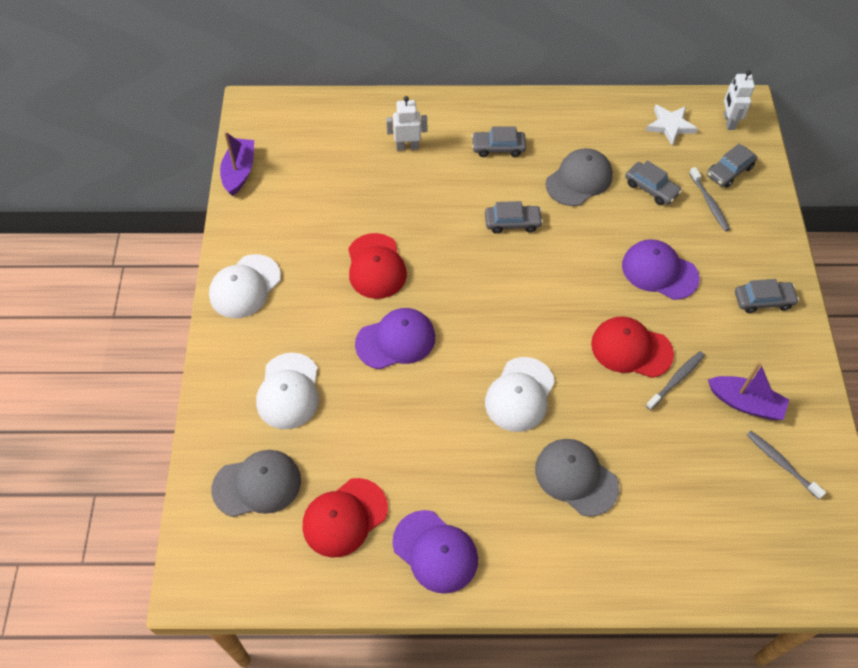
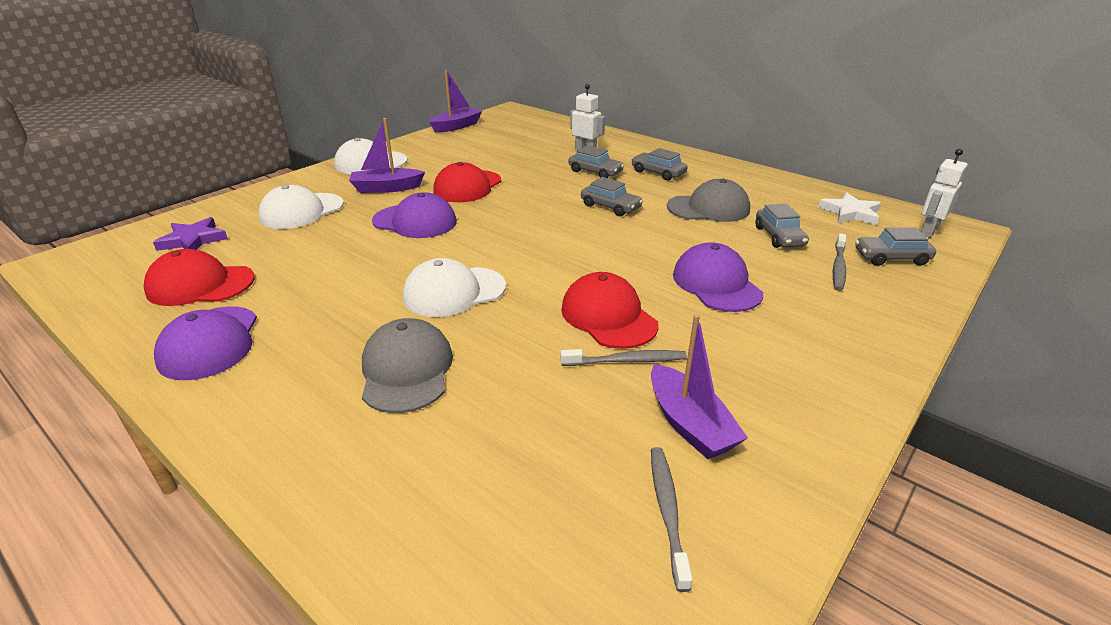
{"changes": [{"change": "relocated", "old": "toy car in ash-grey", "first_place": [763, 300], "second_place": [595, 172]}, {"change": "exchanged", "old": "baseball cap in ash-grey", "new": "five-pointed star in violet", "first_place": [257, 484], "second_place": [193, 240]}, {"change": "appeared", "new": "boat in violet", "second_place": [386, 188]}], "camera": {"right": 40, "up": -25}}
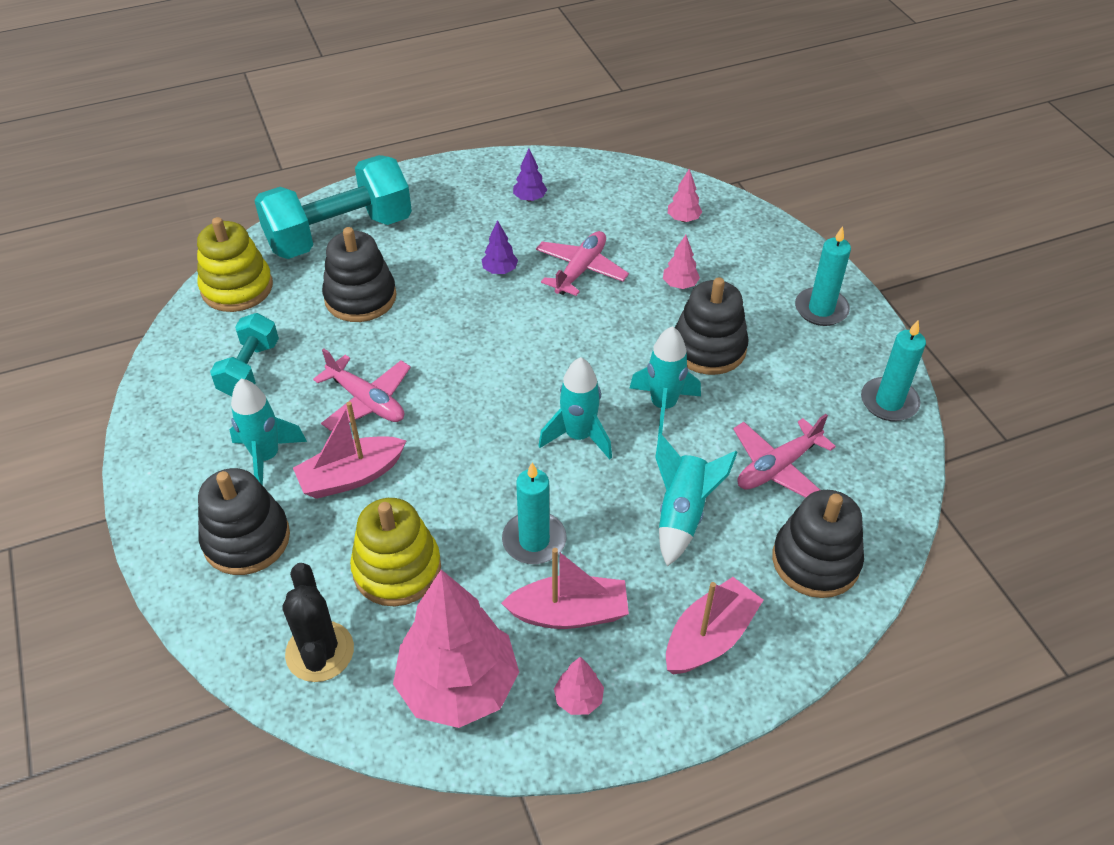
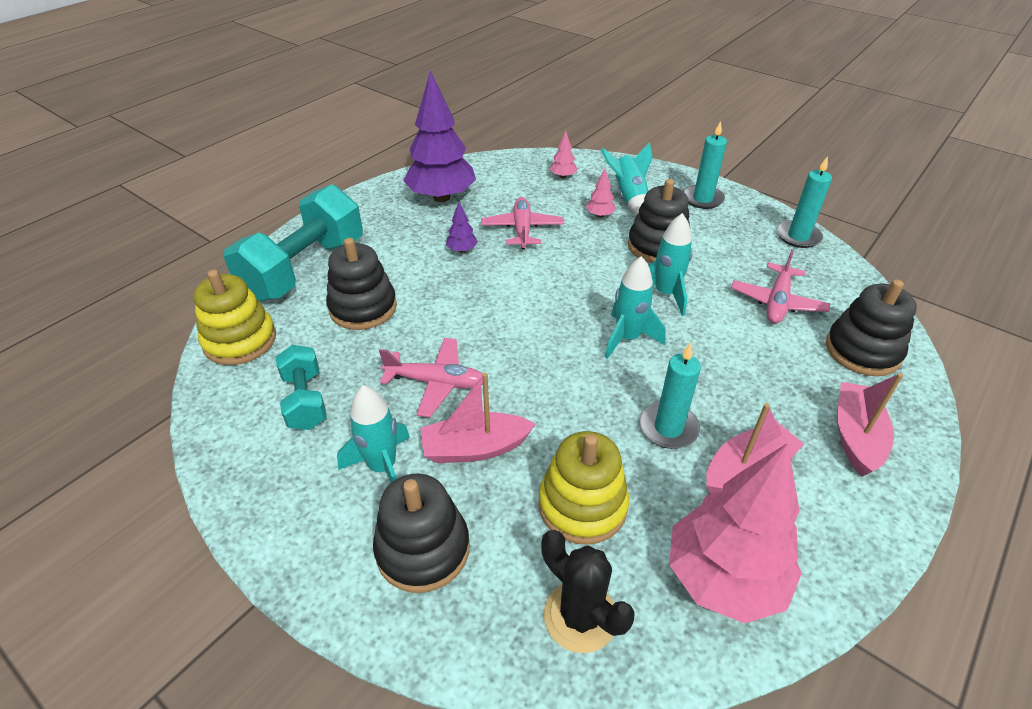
{"changes": [{"change": "size", "old": "tree in violet", "first_place": [529, 198], "second_place": [441, 197], "factor": 2.46}, {"change": "spun", "old": "boat in rosy", "first_place": [351, 476], "second_place": [475, 448], "degrees": 45}, {"change": "relocated", "old": "toy rocket in aqua", "first_place": [682, 514], "second_place": [629, 198]}, {"change": "missing", "old": "tree in rosy", "first_place": [578, 699]}], "camera": {"right": -30, "up": -5}}
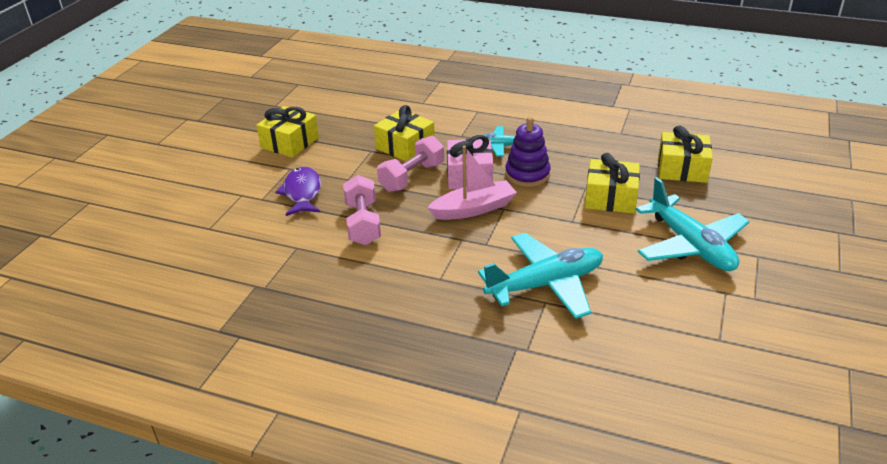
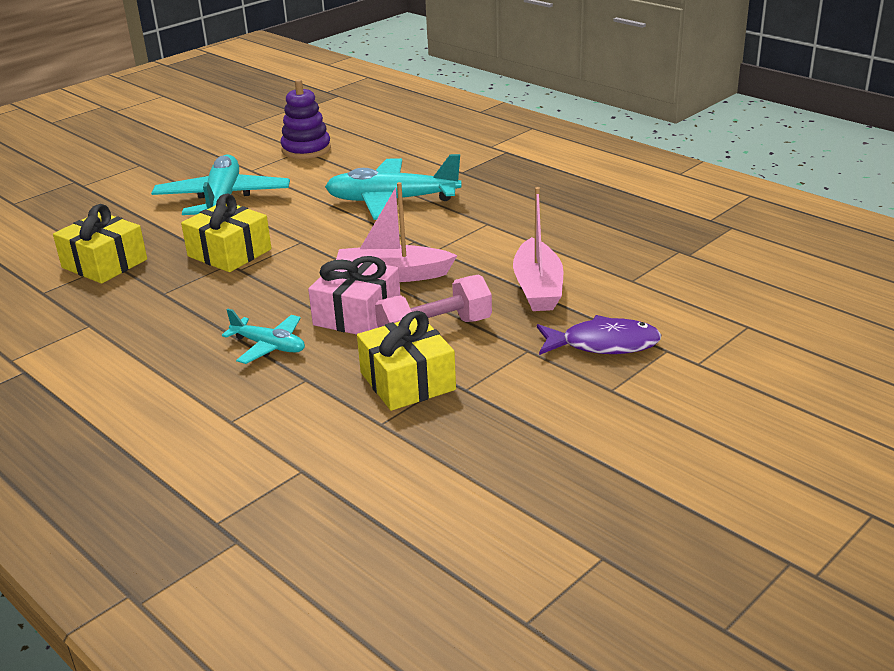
{"changes": [{"change": "missing", "old": "wrapped gift in yellow", "first_place": [290, 143]}, {"change": "relocated", "old": "stacking rings in violet", "first_place": [527, 175], "second_place": [306, 149]}, {"change": "spun", "old": "fish in violet", "first_place": [302, 193], "second_place": [603, 344], "degrees": -105}, {"change": "exchanged", "old": "dumbbell in rosy", "new": "boat in rosy", "first_place": [363, 223], "second_place": [538, 288]}], "camera": {"right": -155, "up": -5}}
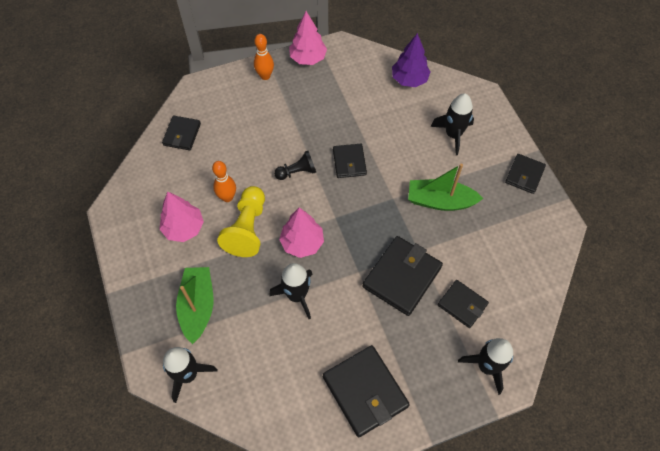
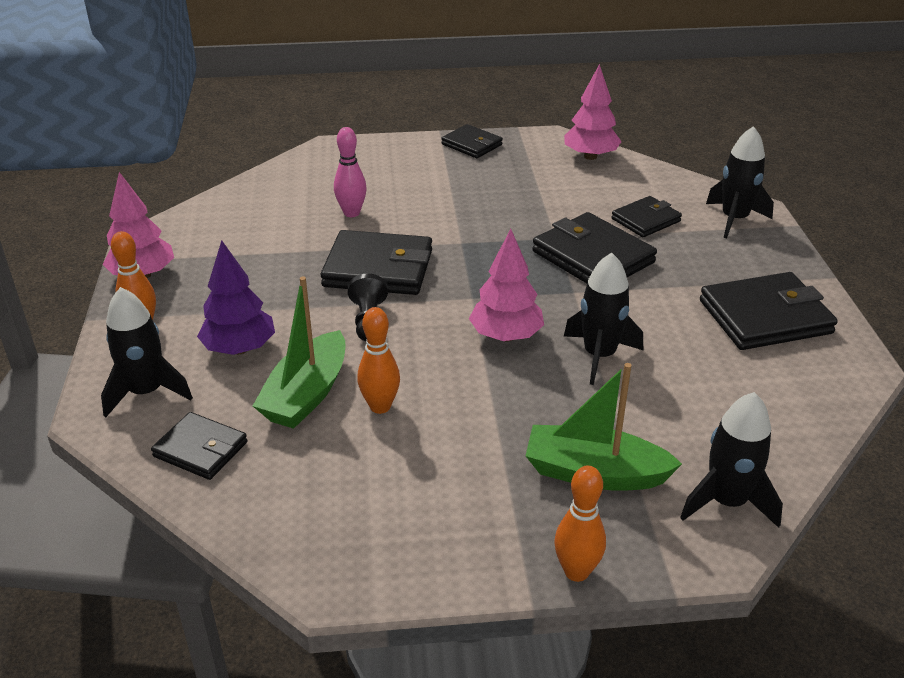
{"changes": [{"change": "relocated", "old": "tree in violet", "first_place": [409, 79], "second_place": [240, 349]}, {"change": "relocated", "old": "toy rocket in jet-black", "first_place": [453, 135], "second_place": [146, 392]}, {"change": "size", "old": "card wallet in jet-black", "first_place": [349, 162], "second_place": [378, 268], "factor": 1.68}, {"change": "relocated", "old": "boat in emerald", "first_place": [440, 201], "second_place": [306, 394]}, {"change": "missing", "old": "chess pawn in yellow", "first_place": [247, 228]}, {"change": "relocated", "old": "tree in rosy", "first_place": [184, 228], "second_place": [590, 156]}, {"change": "appeared", "new": "tenpin in rosy", "second_place": [351, 213]}, {"change": "appeared", "new": "tenpin in orange", "second_place": [576, 571]}], "camera": {"right": -75, "up": -25}}
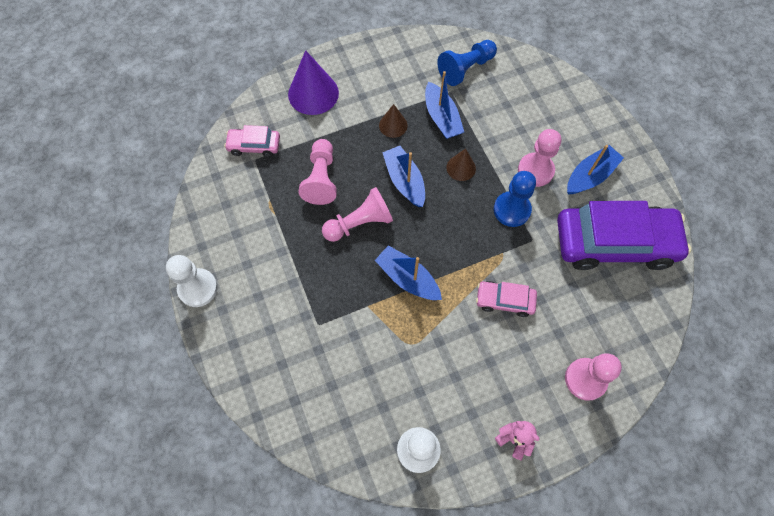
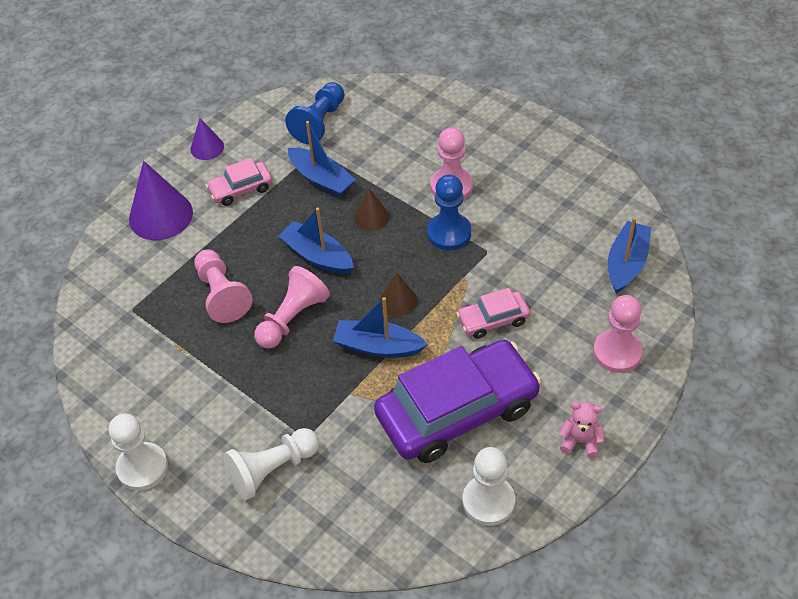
{"changes": [{"change": "relocated", "old": "cone shape in russet", "first_place": [393, 125], "second_place": [398, 301]}, {"change": "relocated", "old": "toy car in rosy", "first_place": [254, 146], "second_place": [241, 189]}, {"change": "relocated", "old": "boat in blue", "first_place": [590, 176], "second_place": [626, 263]}, {"change": "relocated", "old": "toy car in violet", "first_place": [614, 243], "second_place": [457, 411]}, {"change": "appeared", "new": "cone shape in violet", "second_place": [207, 147]}, {"change": "appeared", "new": "chess pawn in white", "second_place": [272, 470]}], "camera": {"right": -25, "up": -15}}
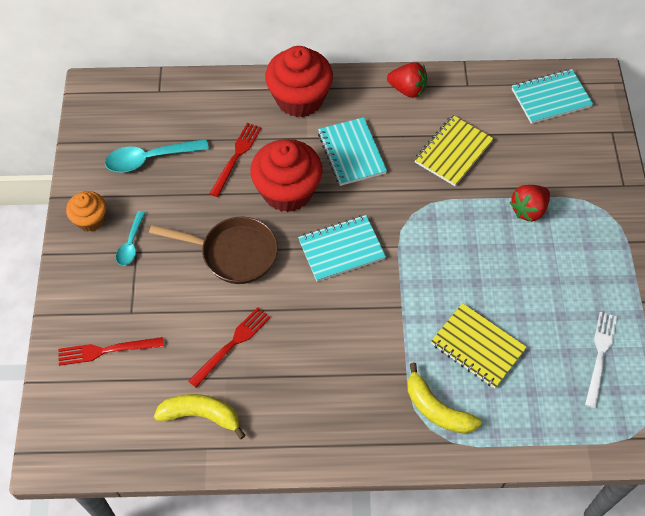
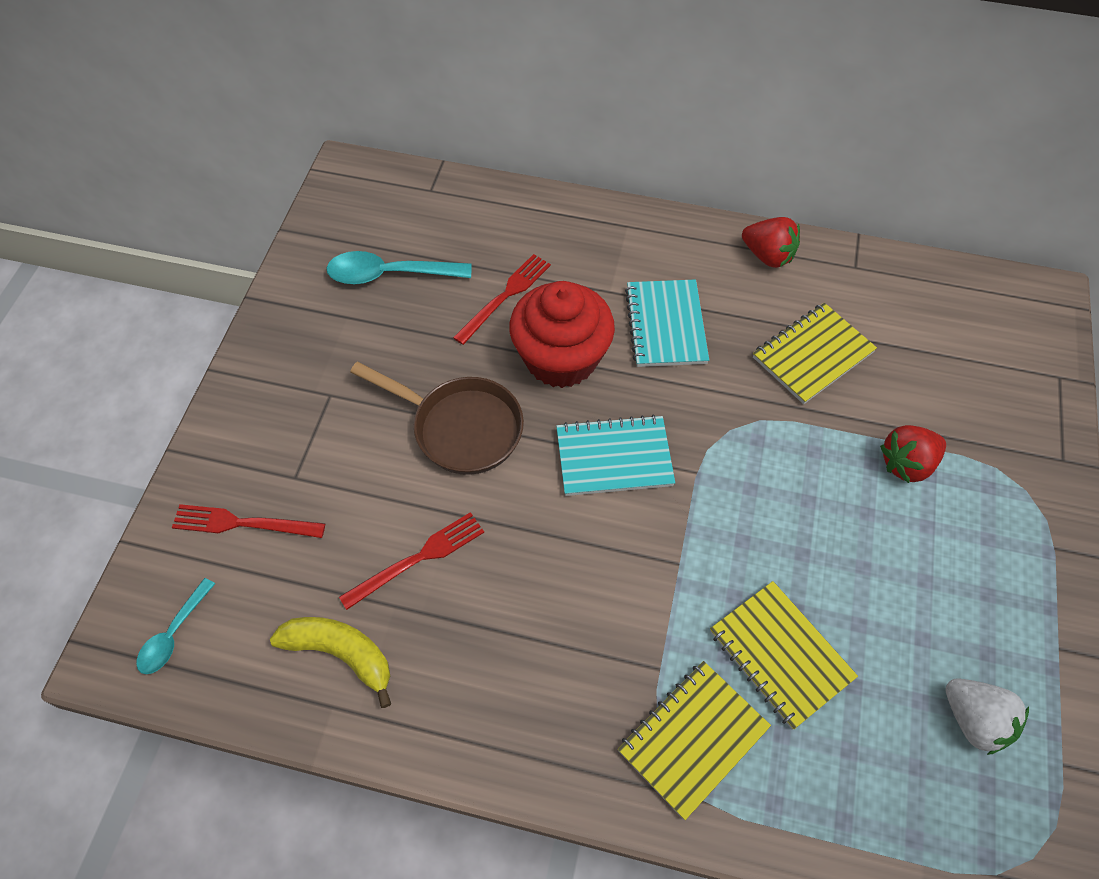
{"changes": [{"change": "missing", "old": "cupcake in crimson", "first_place": [299, 99]}, {"change": "missing", "old": "notepad in aqua", "first_place": [551, 98]}, {"change": "missing", "old": "cupcake in orange", "first_place": [90, 219]}, {"change": "relocated", "old": "tablespoon in aqua", "first_place": [131, 244], "second_place": [174, 634]}, {"change": "exchanged", "old": "table fork in white", "new": "strawberry in white", "first_place": [600, 356], "second_place": [974, 720]}, {"change": "exchanged", "old": "banana in yellow", "new": "notepad in yellow", "first_place": [437, 409], "second_place": [693, 739]}], "camera": {"right": 15, "up": 0}}
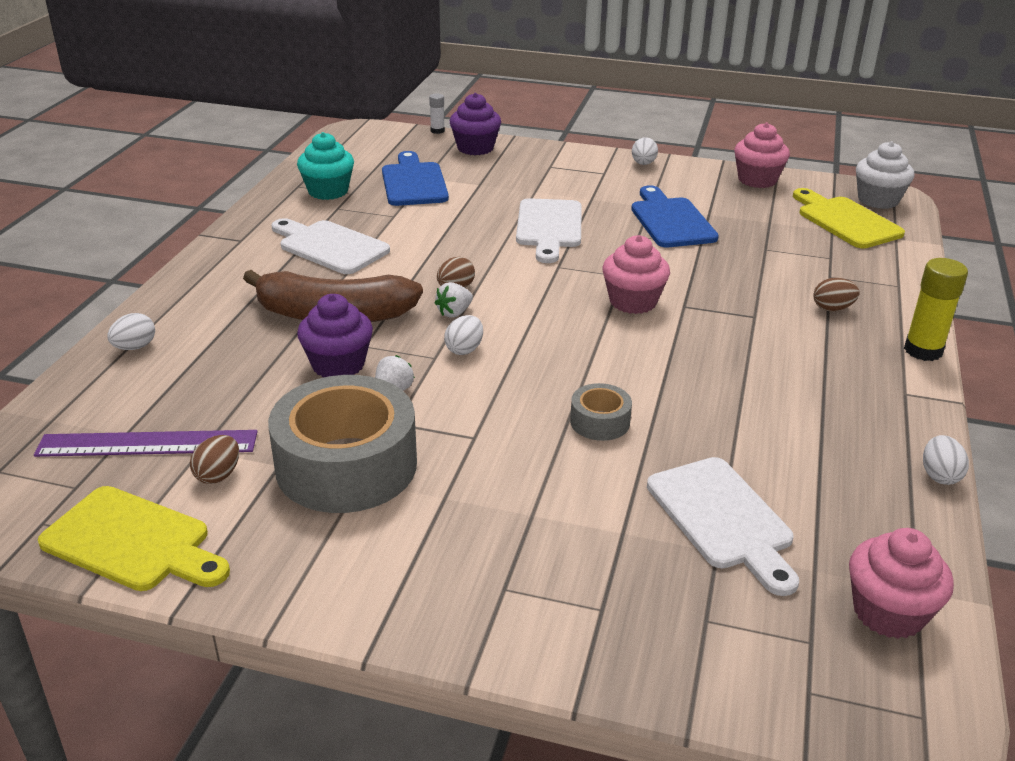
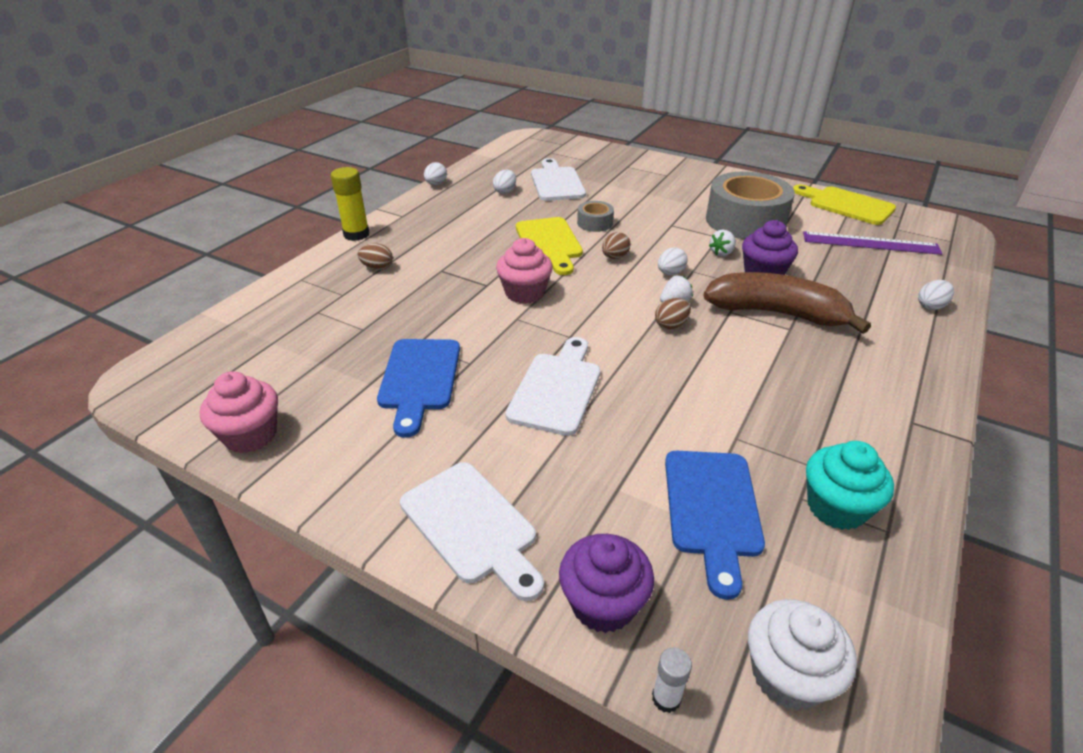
{"changes": [{"change": "relocated", "old": "egg shape in white", "first_place": [643, 164], "second_place": [505, 191]}, {"change": "relocated", "old": "cupcake in white", "first_place": [878, 200], "second_place": [787, 675]}, {"change": "relocated", "old": "cutting board in yellow", "first_place": [845, 221], "second_place": [549, 243]}, {"change": "relocated", "old": "cutting board in white", "first_place": [329, 246], "second_place": [472, 526]}, {"change": "relocated", "old": "egg shape in russet", "first_place": [218, 475], "second_place": [614, 257]}, {"change": "missing", "old": "cupcake in rosy", "first_place": [888, 612]}], "camera": {"right": -165, "up": 5}}
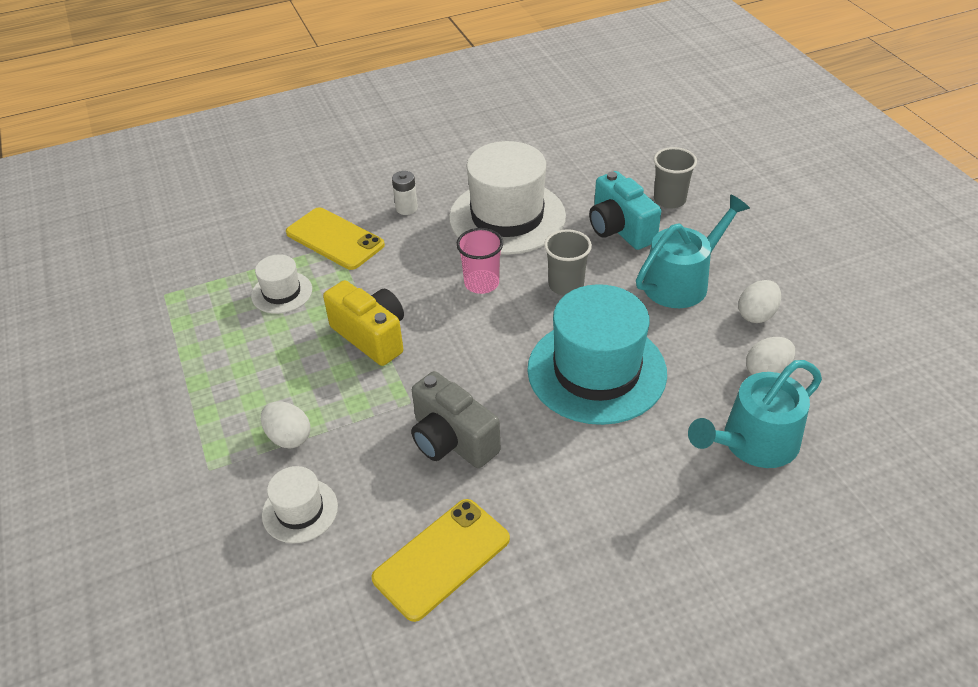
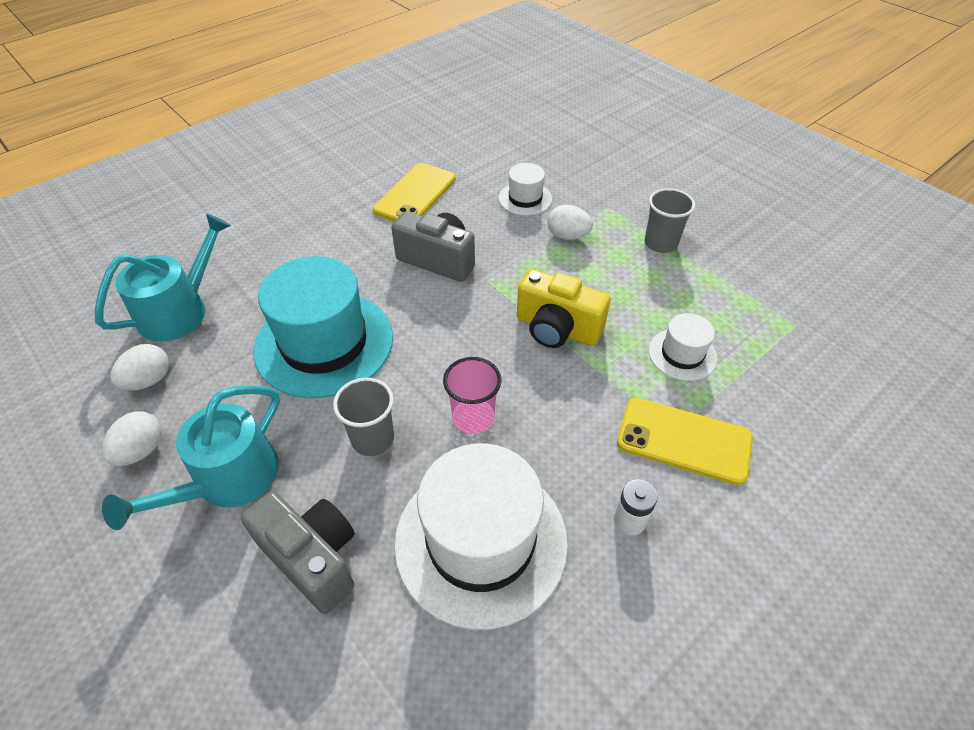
{"changes": [{"change": "relocated", "old": "cup in ash-grey", "first_place": [669, 200], "second_place": [660, 243]}, {"change": "colour", "old": "compact camera in aqua", "new": "compact camera in ash-grey", "first_place": [619, 229], "second_place": [312, 558]}], "camera": {"right": 160, "up": 5}}
